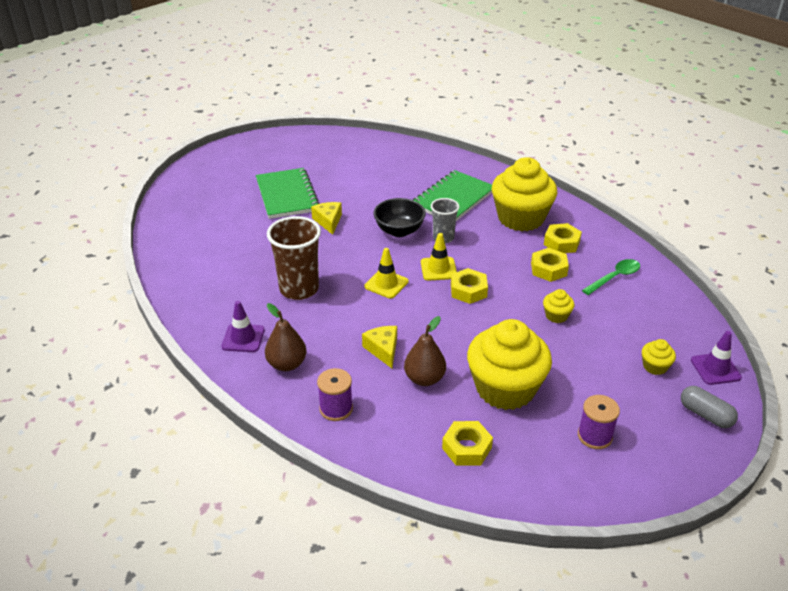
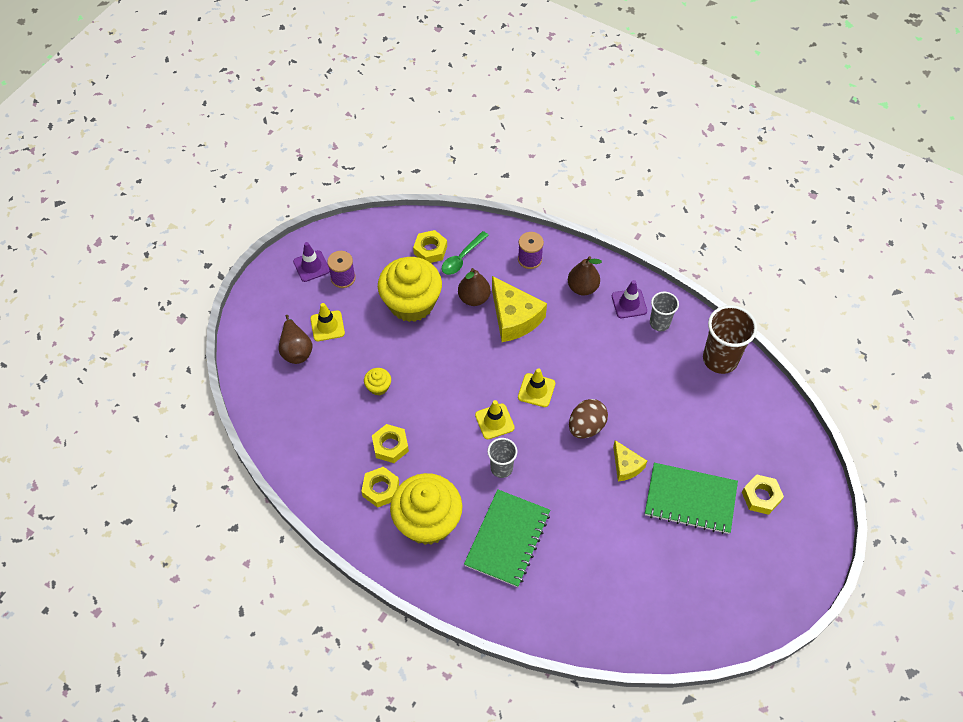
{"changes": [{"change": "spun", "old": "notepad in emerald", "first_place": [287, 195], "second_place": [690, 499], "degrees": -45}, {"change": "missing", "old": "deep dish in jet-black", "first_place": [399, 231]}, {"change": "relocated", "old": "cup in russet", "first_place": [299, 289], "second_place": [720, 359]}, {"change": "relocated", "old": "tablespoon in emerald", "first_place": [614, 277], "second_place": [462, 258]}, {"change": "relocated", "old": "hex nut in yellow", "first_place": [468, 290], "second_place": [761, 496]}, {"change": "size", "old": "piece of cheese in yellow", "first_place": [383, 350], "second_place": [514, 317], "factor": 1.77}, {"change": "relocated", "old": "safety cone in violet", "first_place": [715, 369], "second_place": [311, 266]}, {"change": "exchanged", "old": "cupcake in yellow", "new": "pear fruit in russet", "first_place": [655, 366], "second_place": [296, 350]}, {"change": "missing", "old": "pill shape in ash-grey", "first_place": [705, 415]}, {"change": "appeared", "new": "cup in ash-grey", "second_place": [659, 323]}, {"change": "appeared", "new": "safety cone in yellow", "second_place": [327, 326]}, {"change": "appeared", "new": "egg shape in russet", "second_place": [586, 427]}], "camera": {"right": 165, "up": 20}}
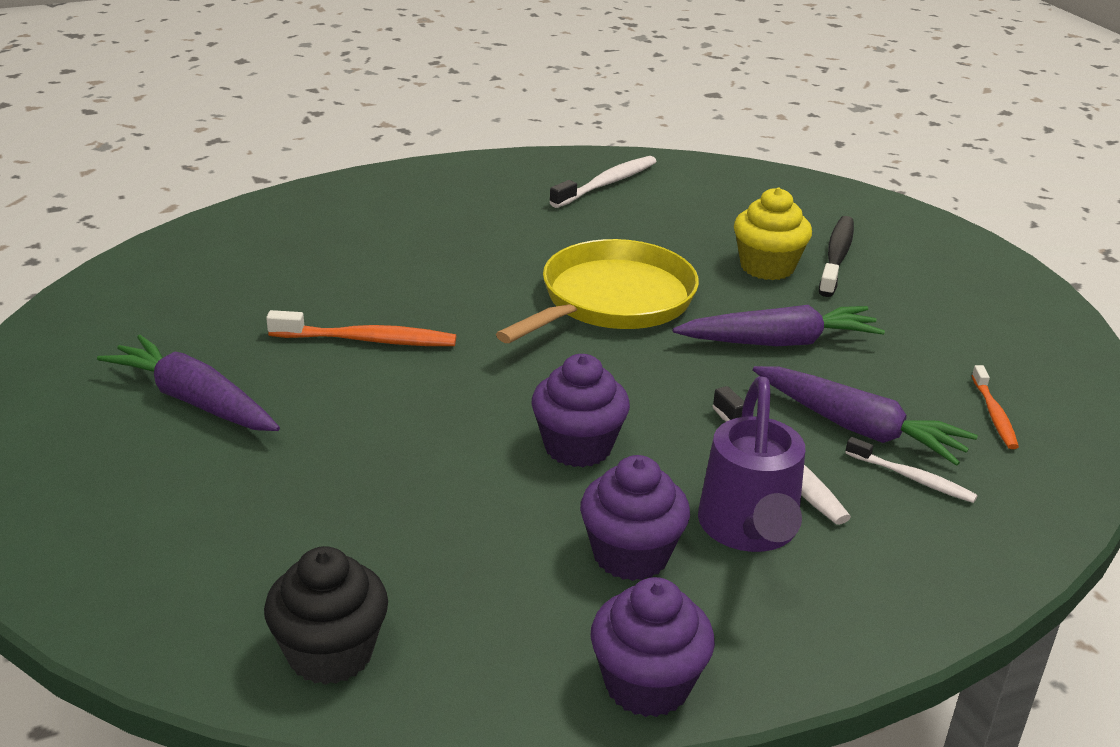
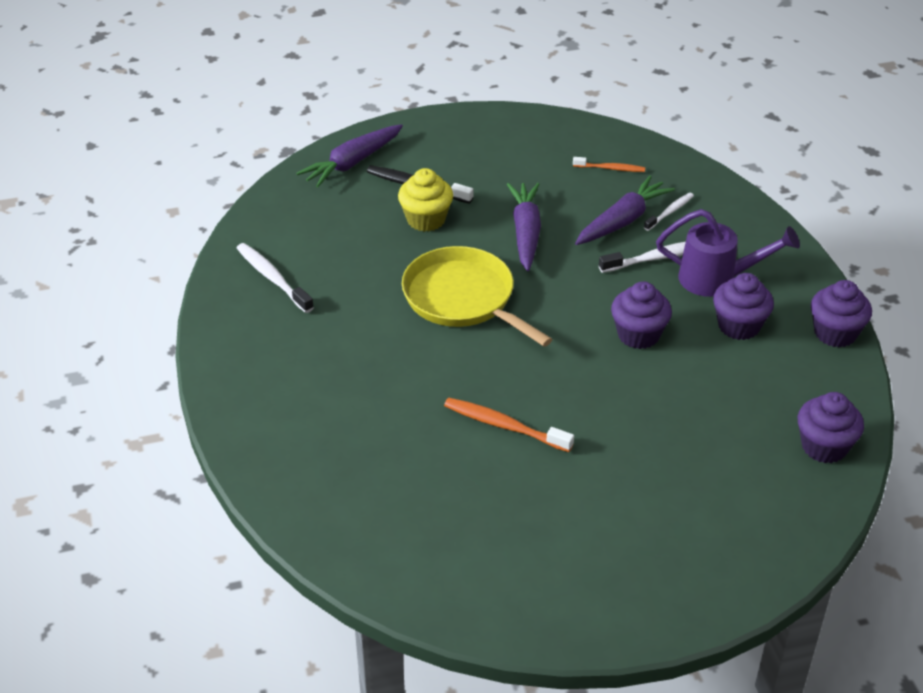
{"changes": [{"change": "spun", "old": "tooth brush in orange", "first_place": [367, 340], "second_place": [504, 426], "degrees": -75}, {"change": "relocated", "old": "toy carrot in violet", "first_place": [194, 401], "second_place": [352, 163]}, {"change": "colour", "old": "cupcake in jet-black", "new": "cupcake in violet", "first_place": [330, 653], "second_place": [824, 446]}], "camera": {"right": -80, "up": 10}}
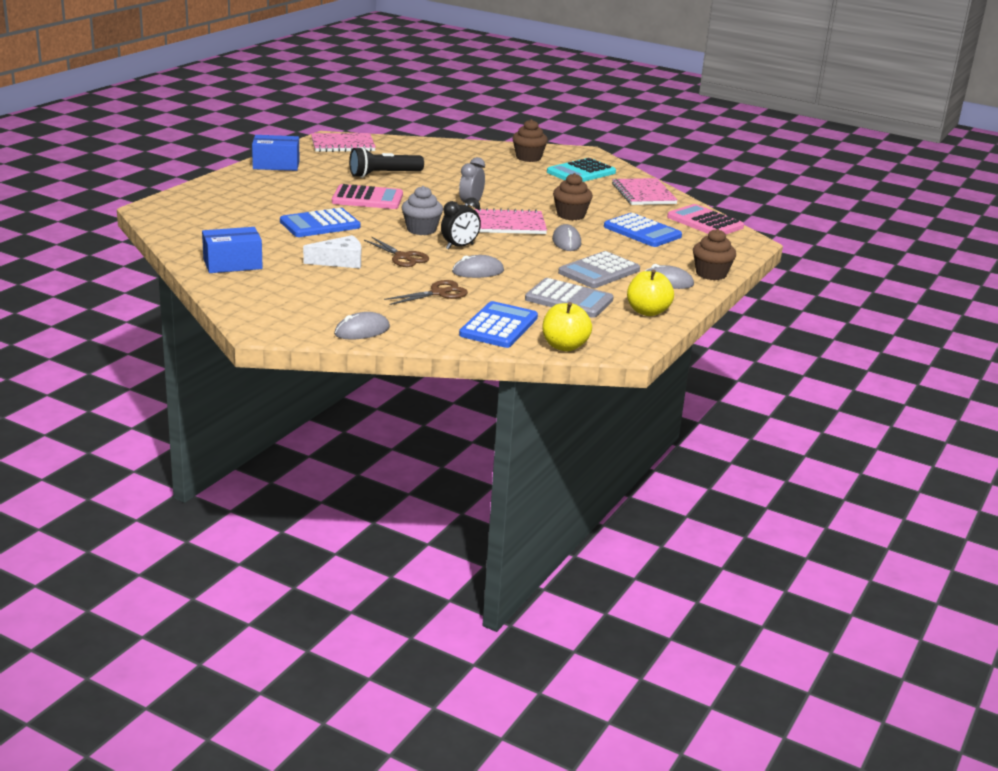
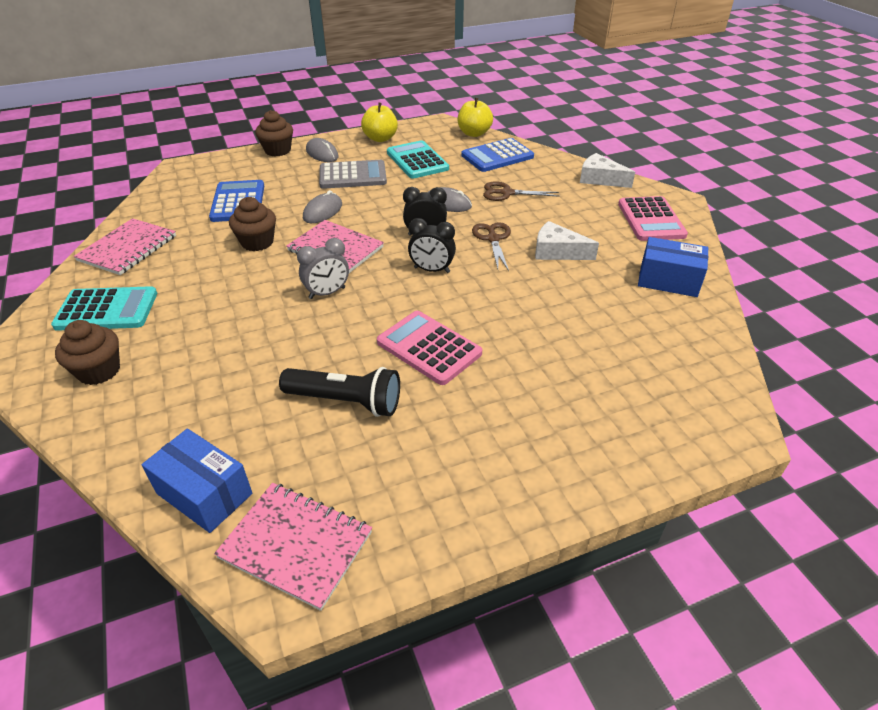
{"changes": [{"change": "relocated", "old": "parcel in blue", "first_place": [276, 165], "second_place": [204, 493]}, {"change": "exchanged", "old": "cupcake in ash-grey", "new": "bedside clock in jet-black", "first_place": [421, 229], "second_place": [432, 270]}, {"change": "relocated", "old": "pocket calculator in rosy", "first_place": [705, 222], "second_place": [651, 220]}, {"change": "missing", "old": "pocket calculator in blue", "first_place": [320, 224]}, {"change": "colour", "old": "pocket calculator in ash-grey", "new": "pocket calculator in aqua", "first_place": [569, 300], "second_place": [417, 161]}, {"change": "exchanged", "old": "PC mouse in ash-grey", "new": "piece of cheese in white", "first_place": [362, 331], "second_place": [600, 179]}], "camera": {"right": -140, "up": 15}}
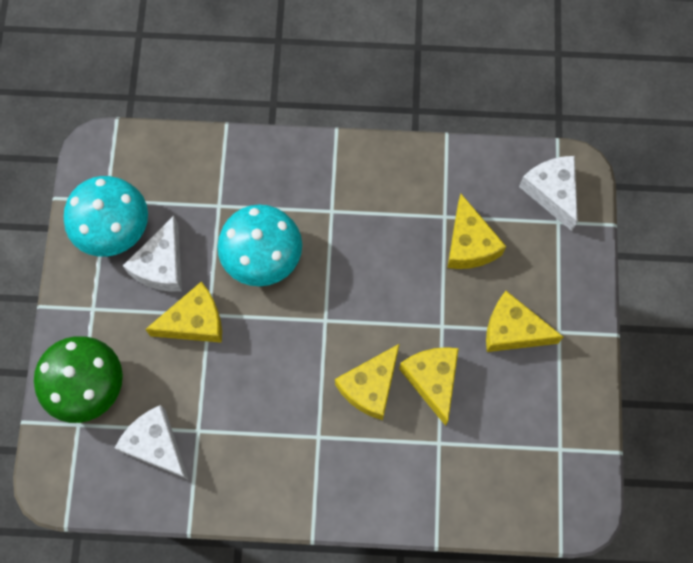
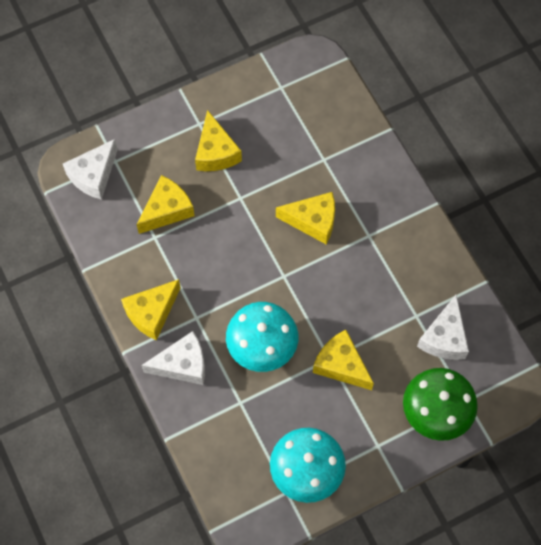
{"changes": [{"change": "relocated", "old": "piece of cheese in white", "first_place": [161, 265], "second_place": [182, 364]}, {"change": "relocated", "old": "piece of cheese in yellow", "first_place": [432, 380], "second_place": [152, 313]}], "camera": {"right": -120, "up": -5}}
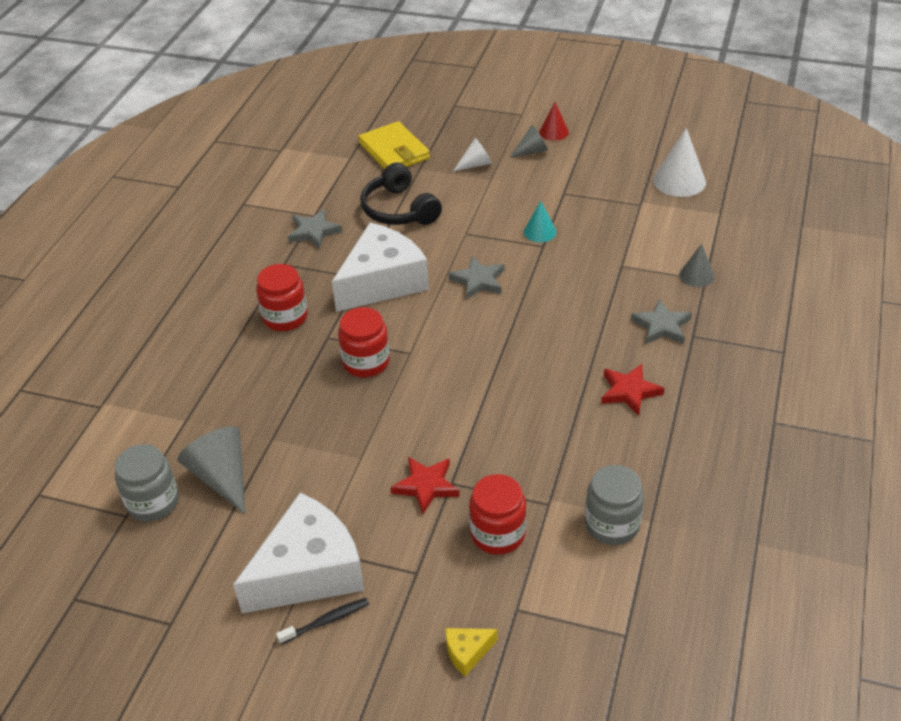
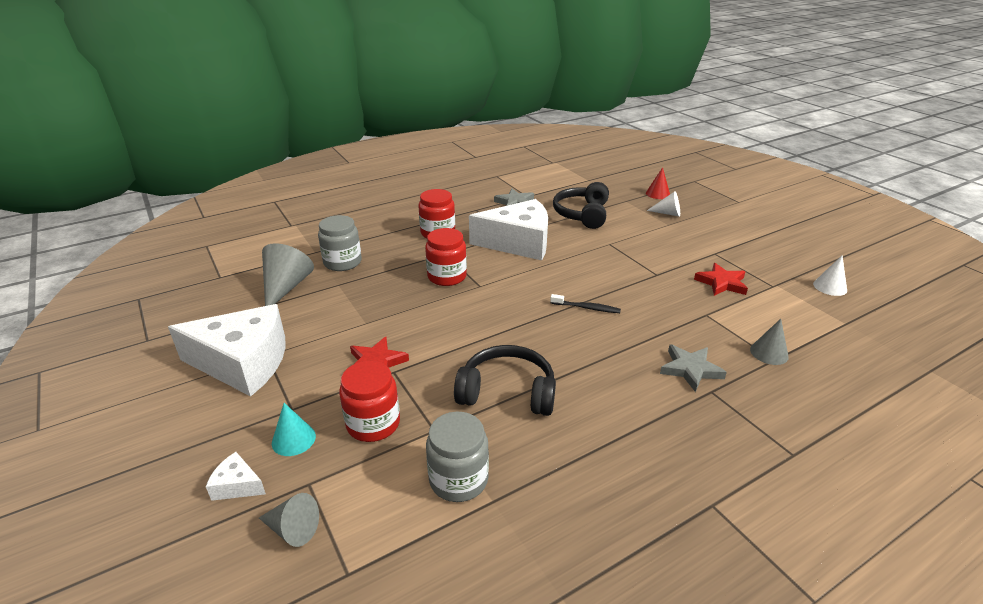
{"changes": [{"change": "relocated", "old": "cone shape in crimson", "first_place": [554, 132], "second_place": [658, 194]}, {"change": "missing", "old": "card wallet in yellow", "first_place": [394, 151]}, {"change": "relocated", "old": "cone shape in ash-grey", "first_place": [531, 151], "second_place": [293, 529]}, {"change": "size", "old": "cone shape in white", "first_place": [679, 181], "second_place": [830, 287], "factor": 0.6}, {"change": "relocated", "old": "cone shape in aqua", "first_place": [539, 232], "second_place": [293, 439]}, {"change": "missing", "old": "five-pointed star in ash-grey", "first_place": [478, 281]}, {"change": "relocated", "old": "five-pointed star in crimson", "first_place": [629, 391], "second_place": [721, 283]}, {"change": "relocated", "old": "preserve jar in ash-grey", "first_place": [153, 502], "second_place": [342, 262]}, {"change": "relocated", "old": "tooth brush in jet-black", "first_place": [326, 621], "second_place": [586, 308]}, {"change": "colour", "old": "piece of cheese in yellow", "new": "piece of cheese in white", "first_place": [467, 652], "second_place": [237, 485]}, {"change": "appeared", "new": "headphones in jet-black", "second_place": [507, 392]}], "camera": {"right": 40, "up": -10}}
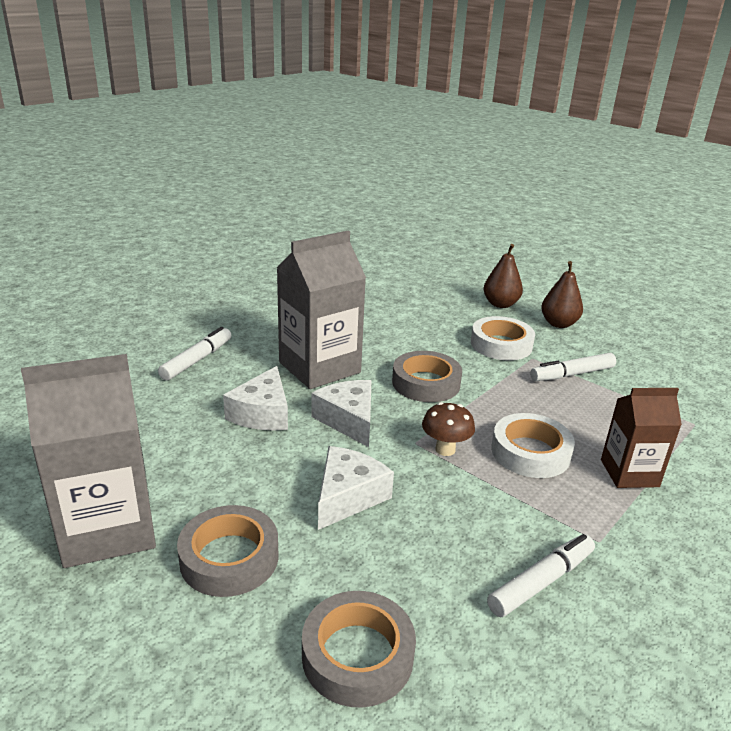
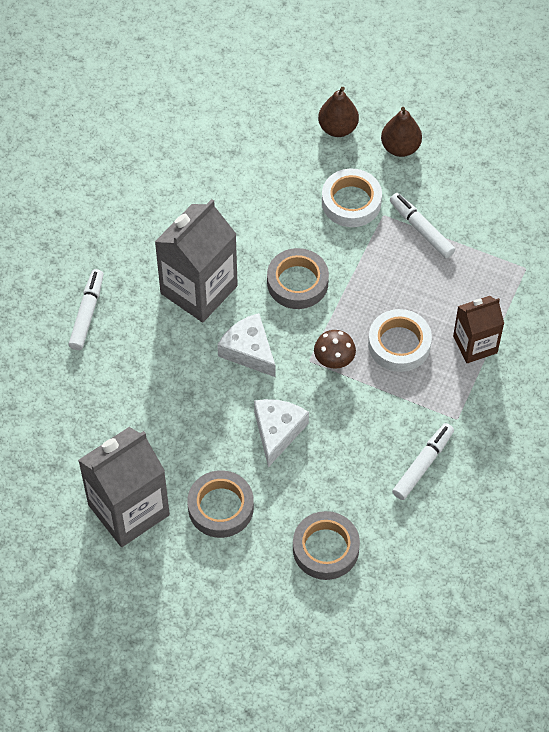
{"changes": [{"change": "spun", "old": "marker pen in white", "first_place": [572, 374], "second_place": [421, 229], "degrees": 90}, {"change": "missing", "old": "piece of cheese in white", "first_place": [262, 413]}], "camera": {"right": -15, "up": 30}}
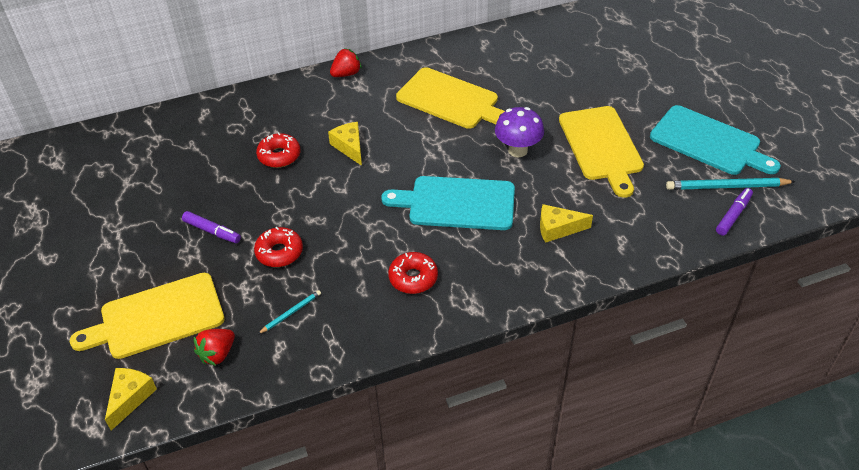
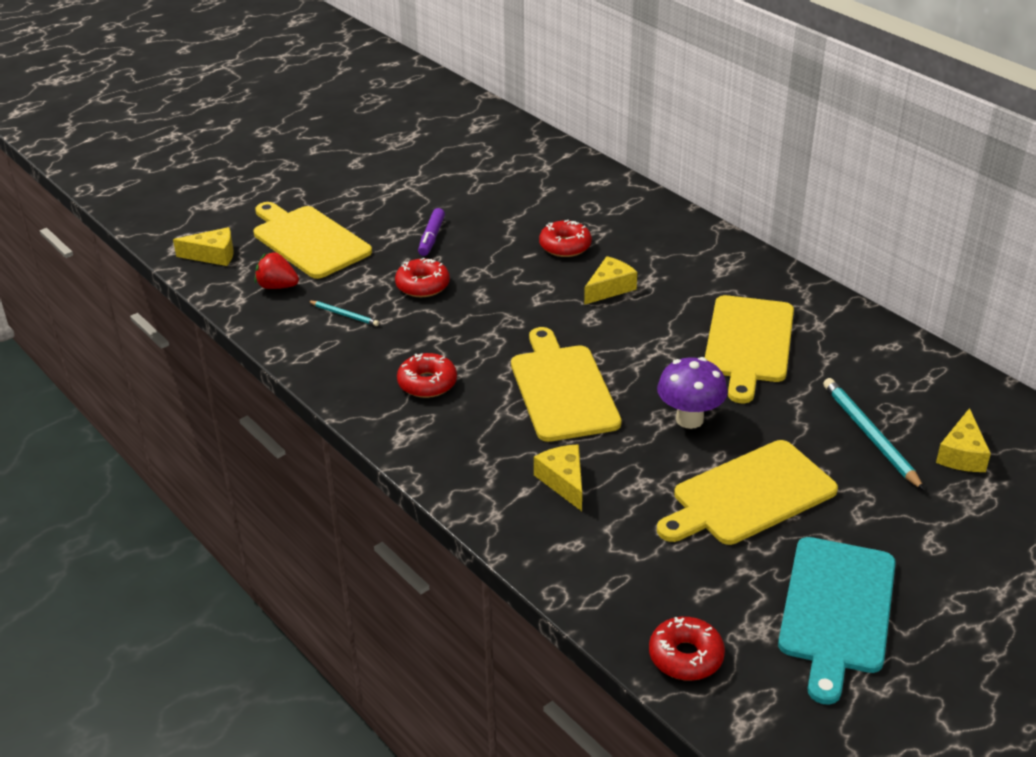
{"changes": [{"change": "missing", "old": "strawberry in crimson", "first_place": [346, 74]}, {"change": "colour", "old": "cutting board in aqua", "new": "cutting board in yellow", "first_place": [457, 203], "second_place": [562, 389]}, {"change": "relocated", "old": "pencil in aqua", "first_place": [727, 187], "second_place": [869, 435]}, {"change": "exchanged", "old": "marker pen in violet", "new": "donut in crimson", "first_place": [733, 215], "second_place": [685, 656]}, {"change": "appeared", "new": "piece of cheese in yellow", "second_place": [962, 454]}], "camera": {"right": 70, "up": -10}}
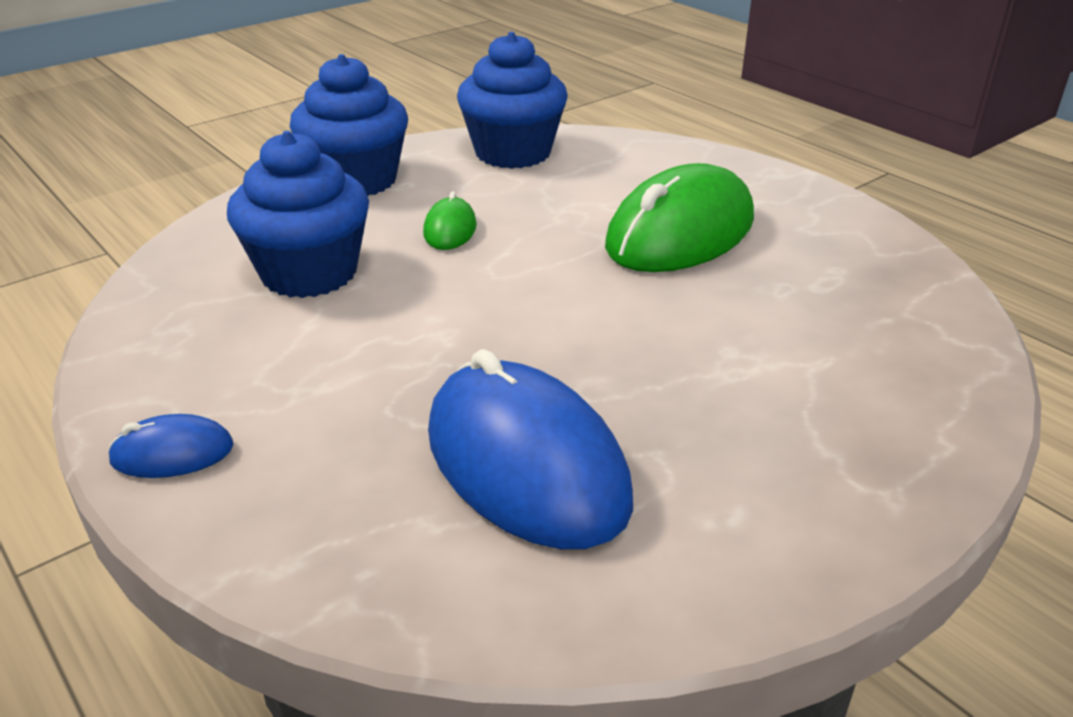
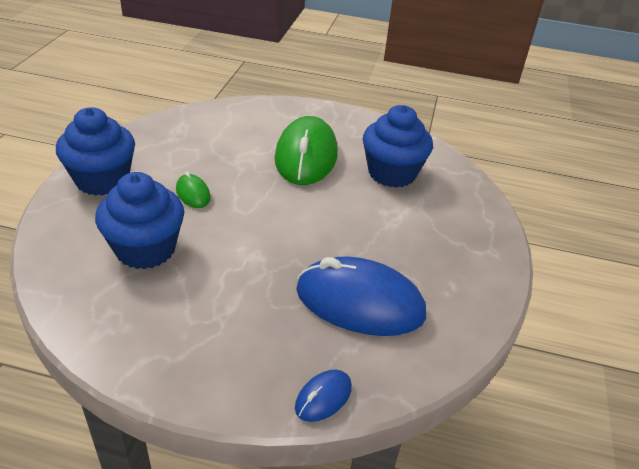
{"changes": [{"change": "relocated", "old": "cupcake in blue", "first_place": [513, 153], "second_place": [392, 173]}, {"change": "relocated", "old": "PC mouse in blue", "first_place": [172, 453], "second_place": [323, 397]}], "camera": {"right": -40, "up": 5}}
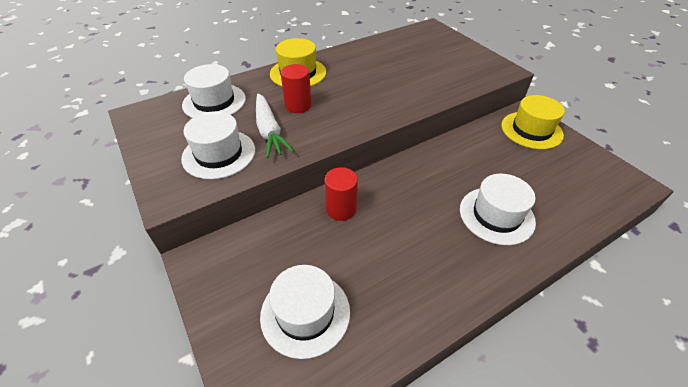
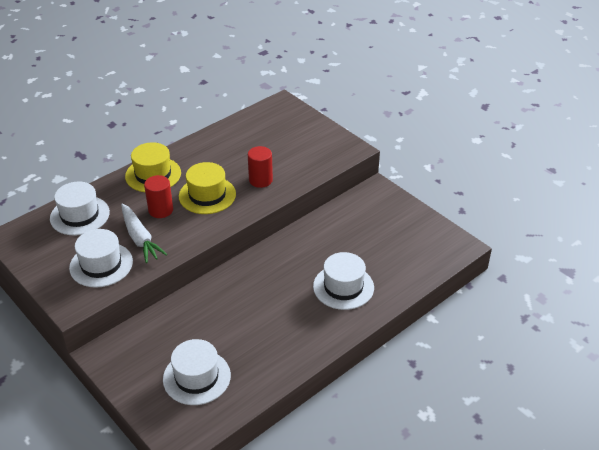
{"changes": [{"change": "relocated", "old": "tall hat in yellow", "first_place": [531, 130], "second_place": [207, 195]}, {"change": "relocated", "old": "cylinder shape in crimson", "first_place": [341, 209], "second_place": [260, 180]}], "camera": {"right": -10, "up": -5}}
